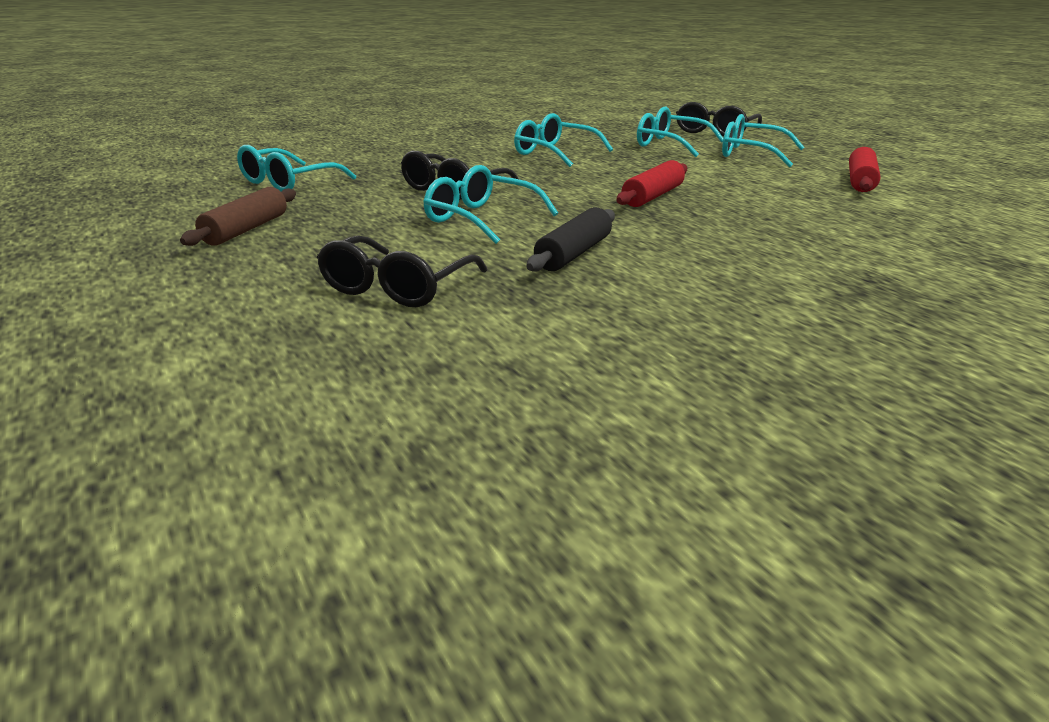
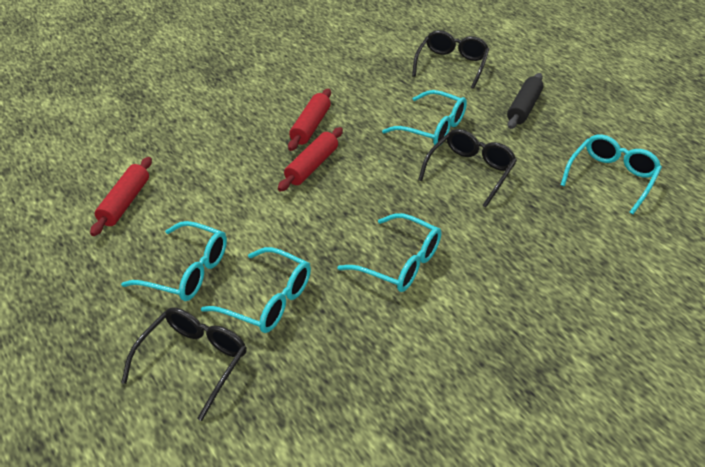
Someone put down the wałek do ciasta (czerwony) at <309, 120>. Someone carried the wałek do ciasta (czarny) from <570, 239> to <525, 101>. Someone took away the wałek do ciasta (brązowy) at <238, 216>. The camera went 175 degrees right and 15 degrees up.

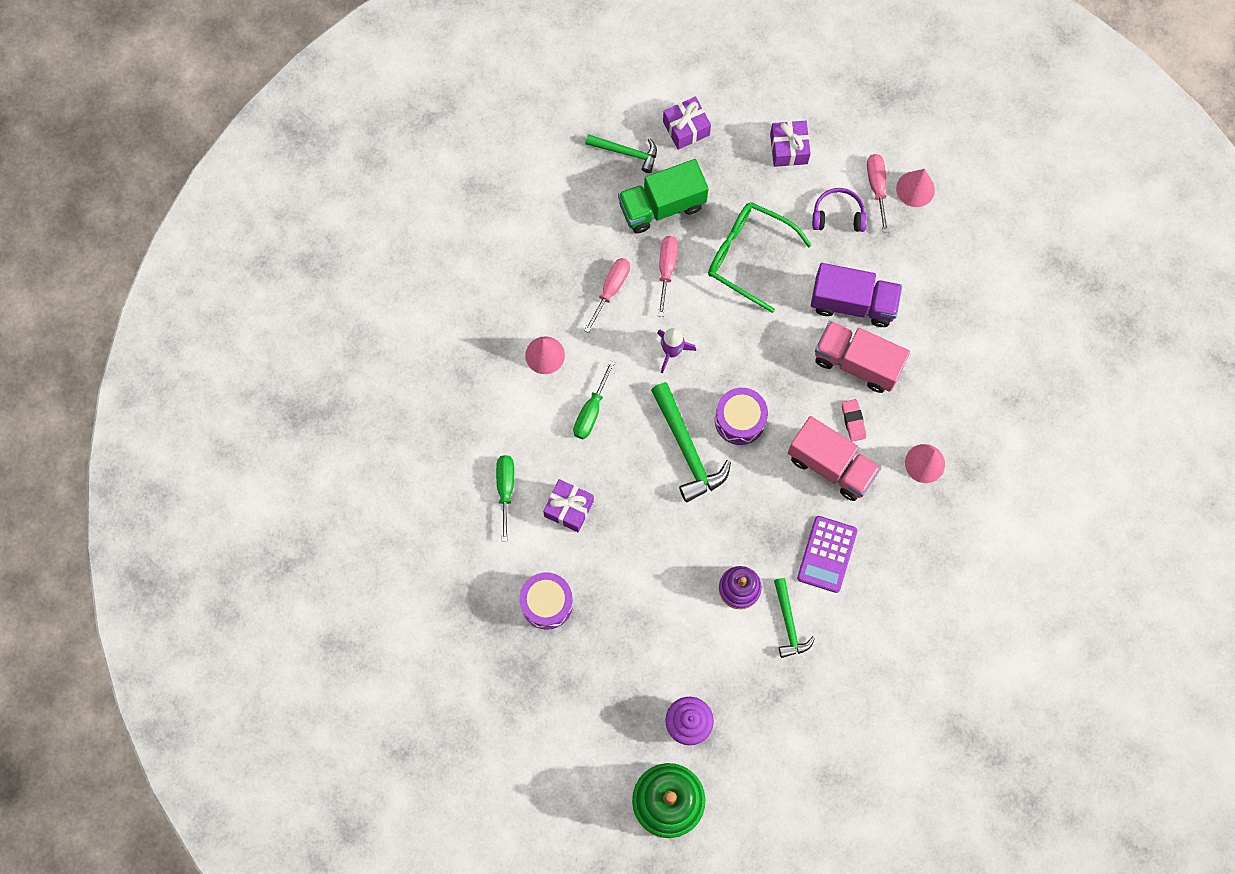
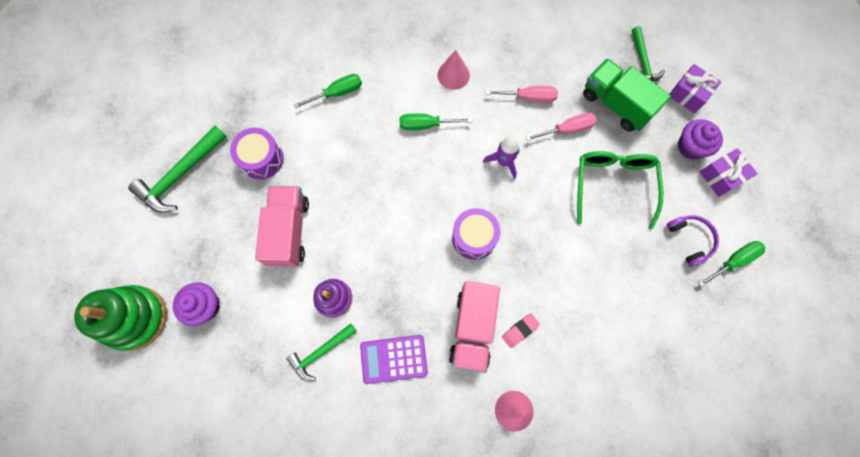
Someone carried the młotek (zielony) from <691, 442> to <177, 169>. Someone carried the ciężarówka (różowy) from <862, 357> to <282, 226>. Someone put down the muffinka (fioletowy) at <700, 139>. Someone repainted the śrubokręt (różowy) at <878, 193>, which became the śrubokręt (zielony) at <732, 264>. Someone took away the prezent (fioletowy) at <568, 505>. Someone took away the ciężarówka (fioletowy) at <856, 295>. Someone took away the stożek (różowy) at <915, 188>. The camera went 65 degrees right and 0 degrees up.

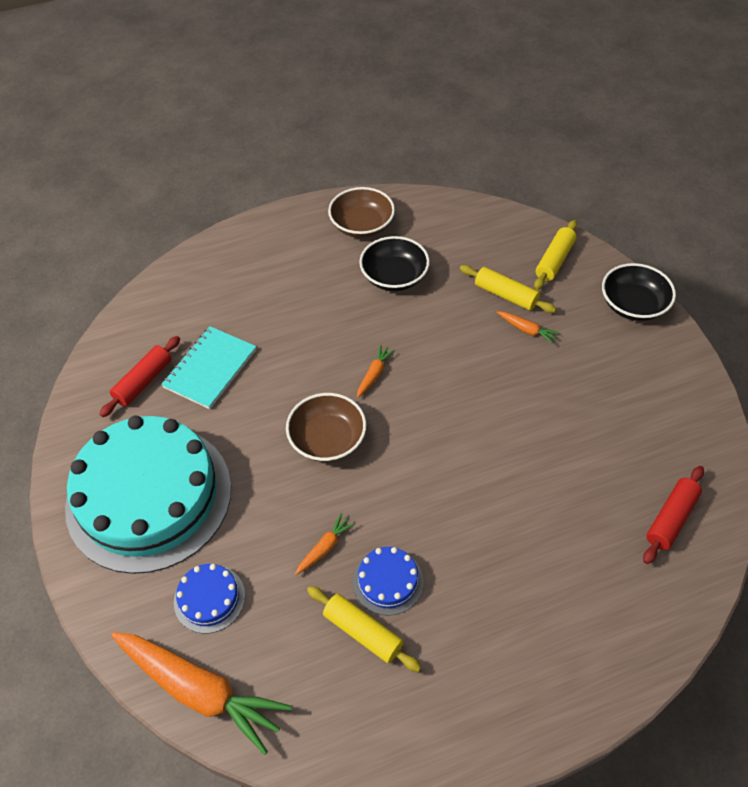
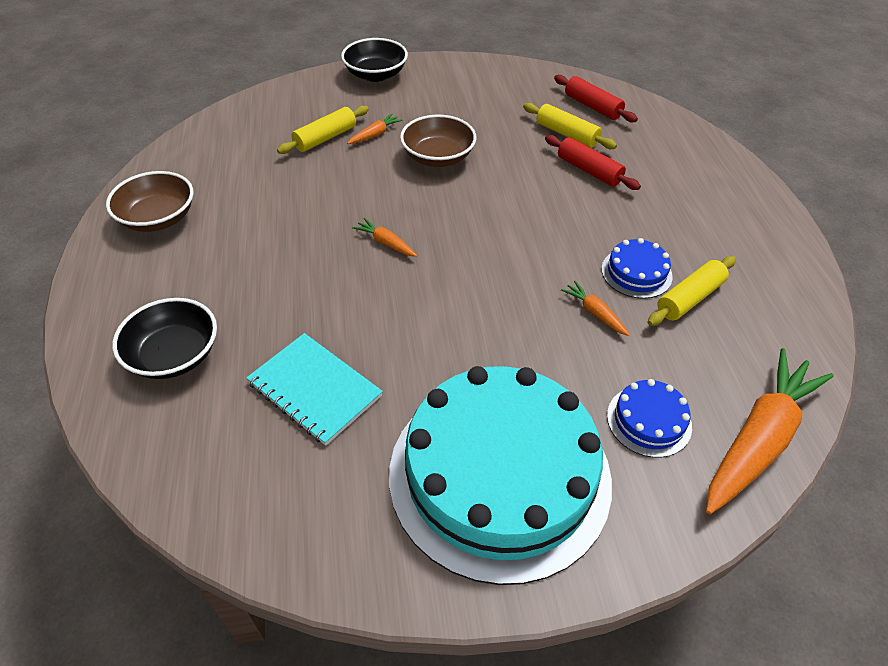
Someone carried the miska (czarny) from <394, 263> to <164, 338>. Someone carried the miska (brązowy) from <326, 427> to <438, 141>. Someone carried the wałek do ciasta (żółty) from <555, 255> to <570, 126>. Someone carried the wałek do ciasta (czerwony) from <139, 376> to <593, 162>. The camera went 80 degrees left and 5 degrees down.

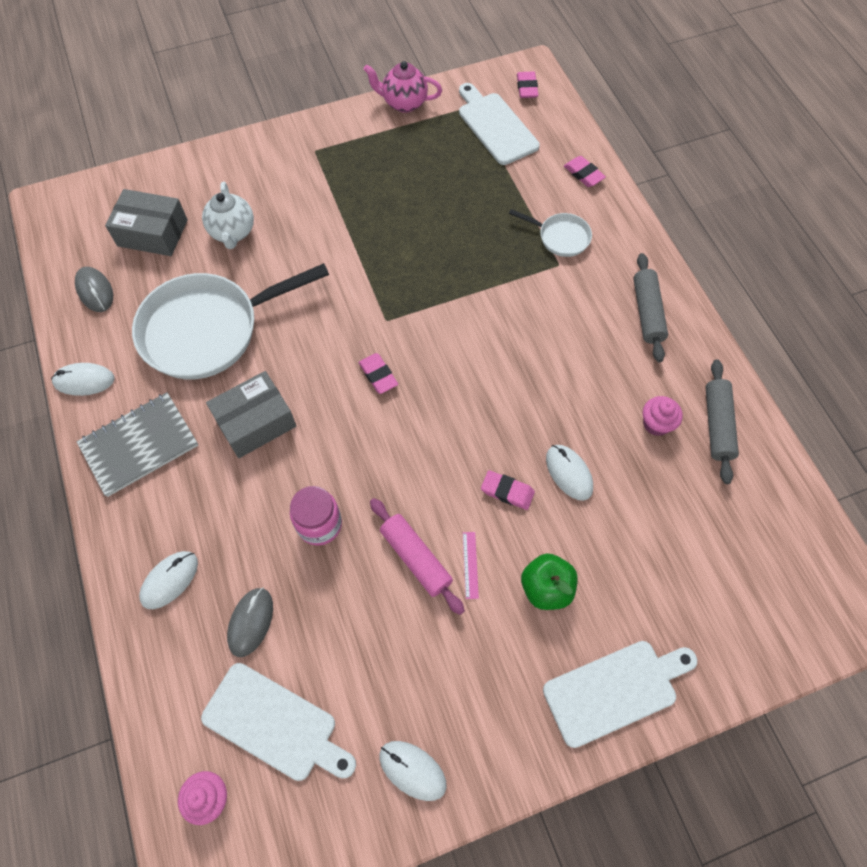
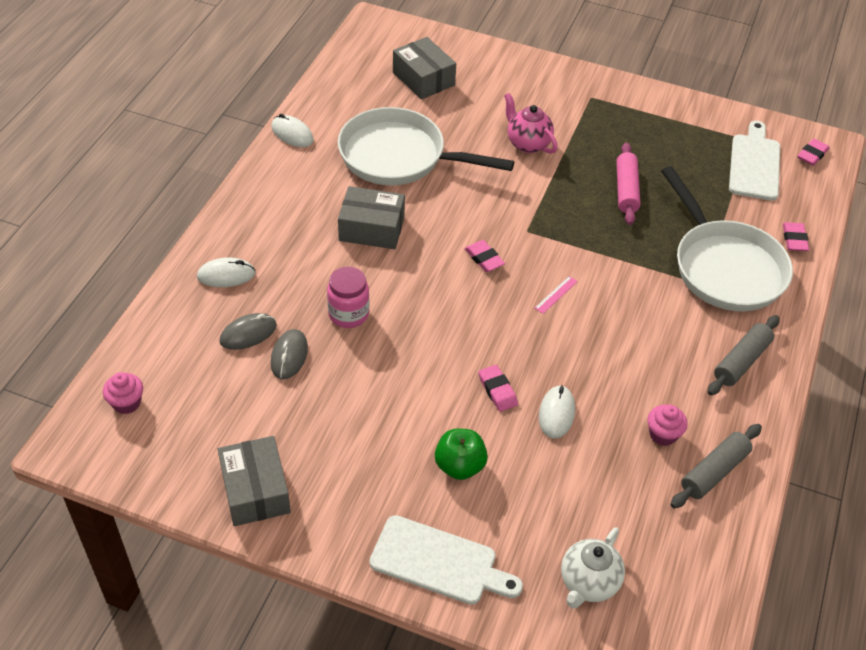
Someone swapped the myszka (biały) at <413, 771> for the pudełko (szary) at <254, 481>. Someone carried the myszka (szary) from <94, 289> to <289, 354>. Someone rotated the gumka do mazania (różowy) at <378, 373> by 45 degrees counterclockwise. Someone carried the imbryk (różowy) from <402, 87> to <531, 123>. Someone carried the linijka (różowy) from <471, 565> to <556, 295>. Someone carried the imbryk (biały) from <228, 215> to <593, 567>. Someone carried the wałek do ciasta (różowy) from <417, 556> to <628, 183>. Someone scaled the patelnia (biały) at <550, 233> by 2.18. Someone took away the zeszyt (szary) at <137, 444>. Someone took away the deska do krojenia (biały) at <278, 722>. The camera went 40 degrees right and 15 degrees down.

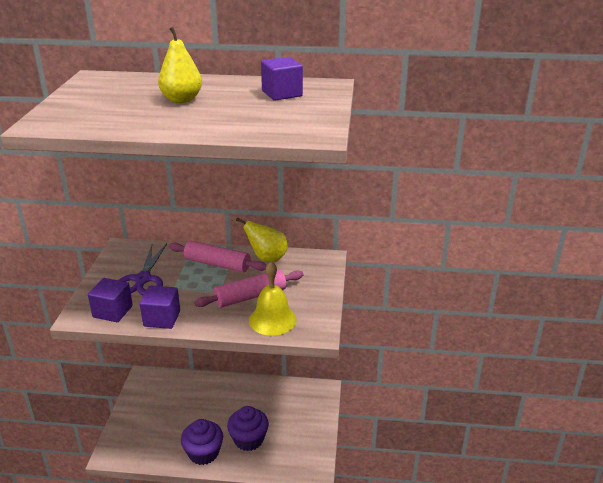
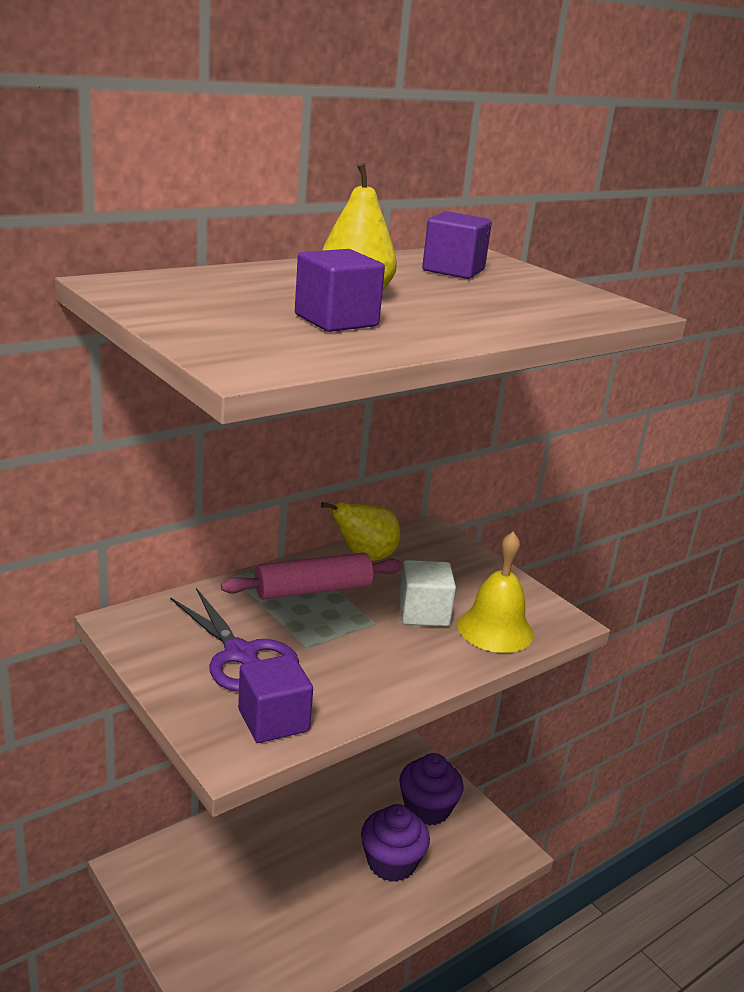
Someone carried the sześcian (fioletowy) from <160, 307> to <340, 290>. Someone swapped the wałek do ciasta (różowy) at <248, 288> for the sześcian (biały) at <427, 593>. Someone carried the muffinka (fioletowy) from <202, 442> to <431, 789>. The camera went 45 degrees left and 5 degrees down.

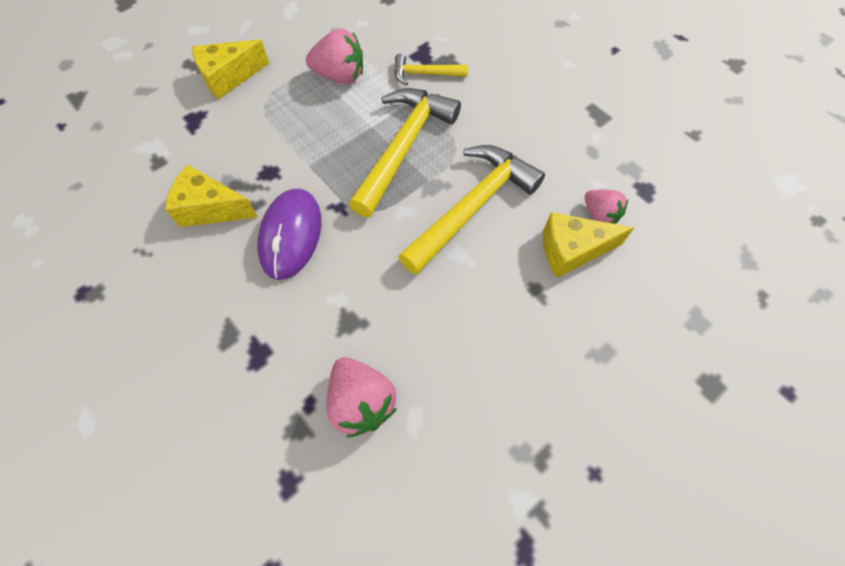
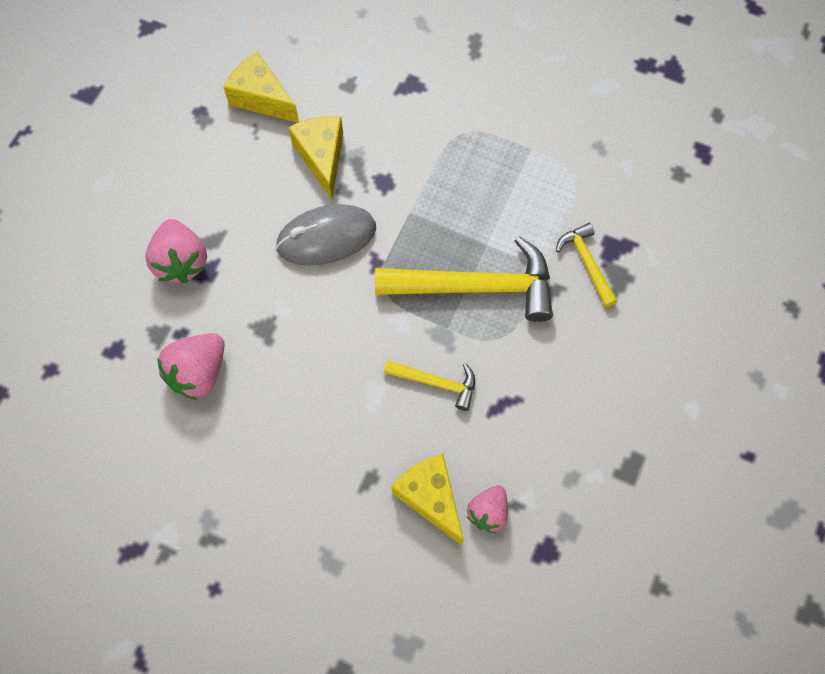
Someone carried the truskawka (różowy) from <334, 56> to <176, 251>. Someone carried the ser (żółty) from <230, 69> to <261, 87>. Someone repainted the myszka (fioletowy) at <289, 234>, which became the myszka (szary) at <326, 235>. Someone scaled the młotek (żółty) at <471, 210> by 0.51. The camera went 65 degrees right and 5 degrees up.

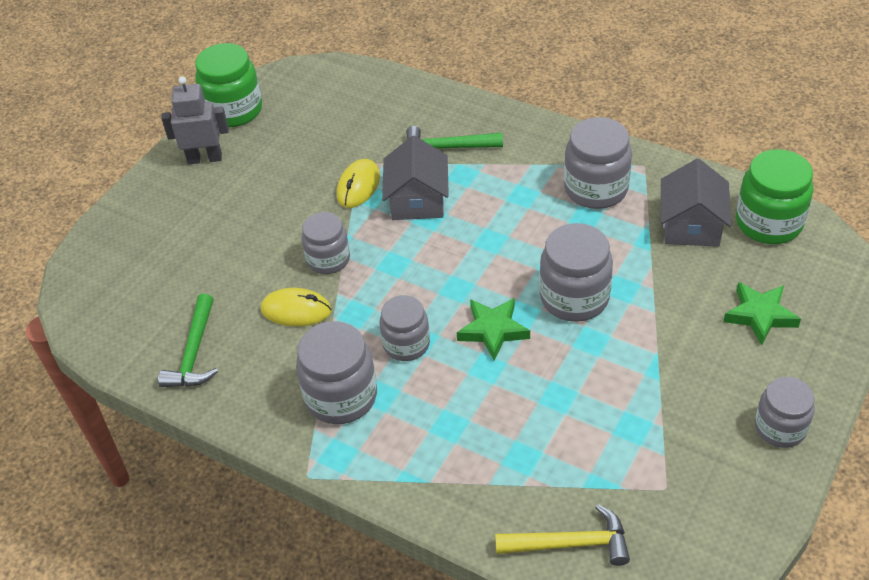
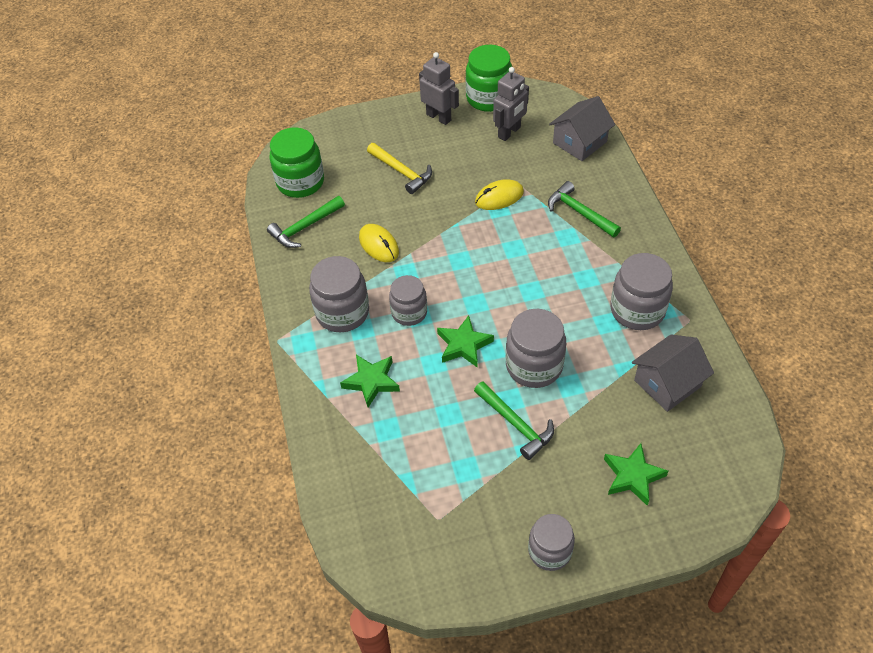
Someone carried the słoik (zielony) from <774, 196> to <297, 163>. Someone put down the gwiazda (zielony) at <370, 381>. Someone carried the młotek (żółty) from <562, 535> to <399, 168>. Someone put down the młotek (zielony) at <514, 420>. Someone put down the robot (szary) at <511, 104>. Someone carried the domek (szary) from <415, 177> to <582, 128>. Someone took away the słoik (szary) at <325, 243>. The camera went 45 degrees right and 5 degrees up.

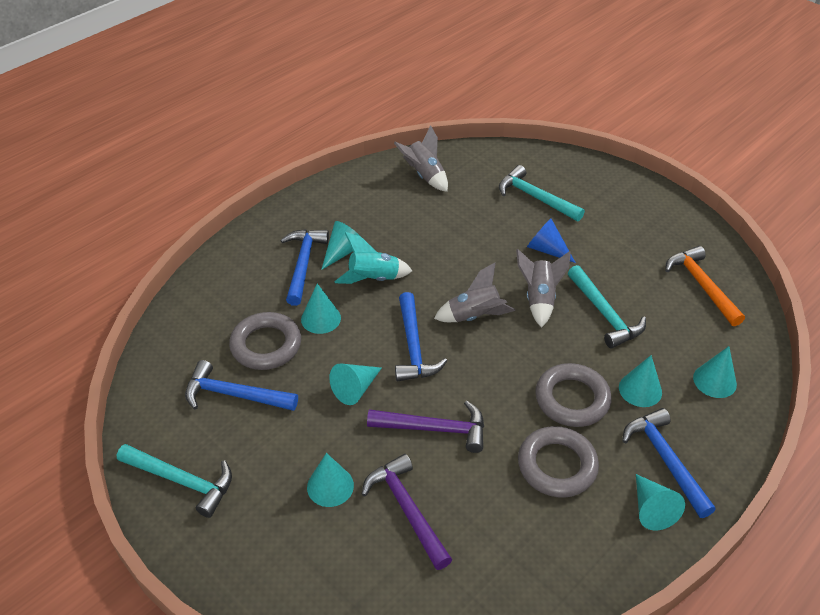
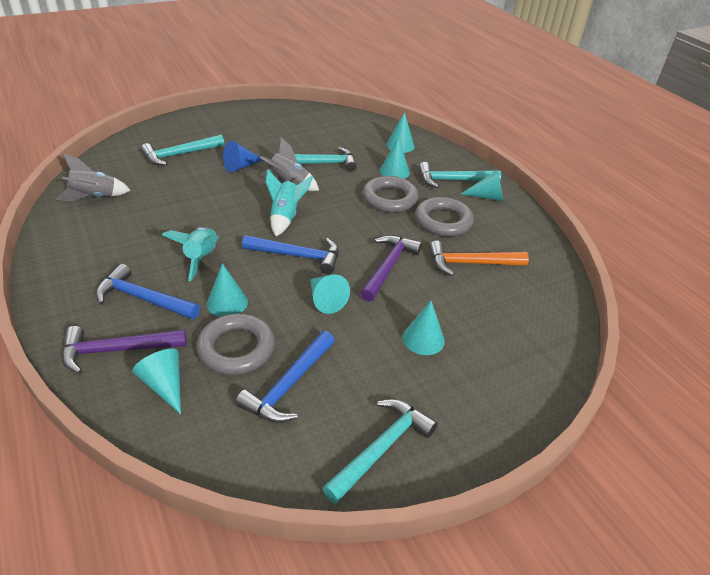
Someone carried the młotek (fioletowy) from <406, 512> to <124, 350>. Someone carried the stożek (turkusowy) from <340, 245> to <156, 381>. Someone repainted the rakieta (szary) at <474, 292>, which became the rakieta (turkusowy) at <289, 202>. Someone repainted the młotek (niebieski) at <669, 463>, which became the młotek (turkusowy) at <459, 175>. Someone carried the młotek (pomarańczowy) from <705, 286> to <479, 258>. The camera went 75 degrees left and 5 degrees down.

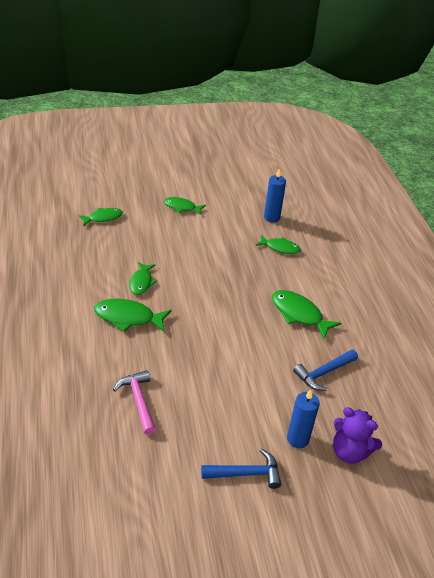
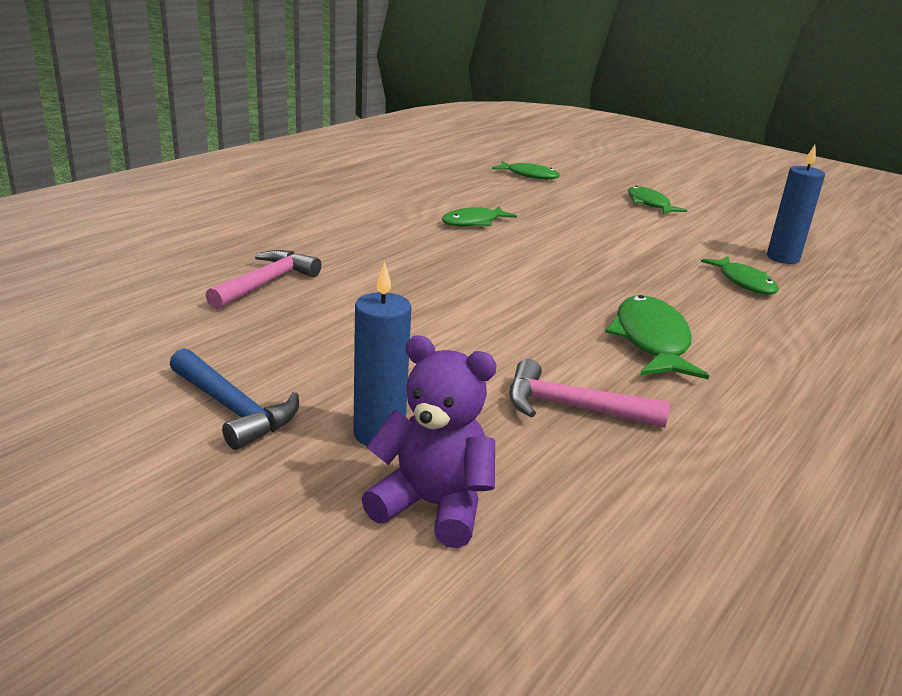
Someone rotated the miś (fioletowy) at <357, 435> by 120 degrees clockwise. Someone repainted the młotek (niebieski) at <325, 370>, which became the młotek (różowy) at <589, 393>. Someone took away the ryba (zielony) at <132, 315>. The camera went 50 degrees right and 15 degrees down.

